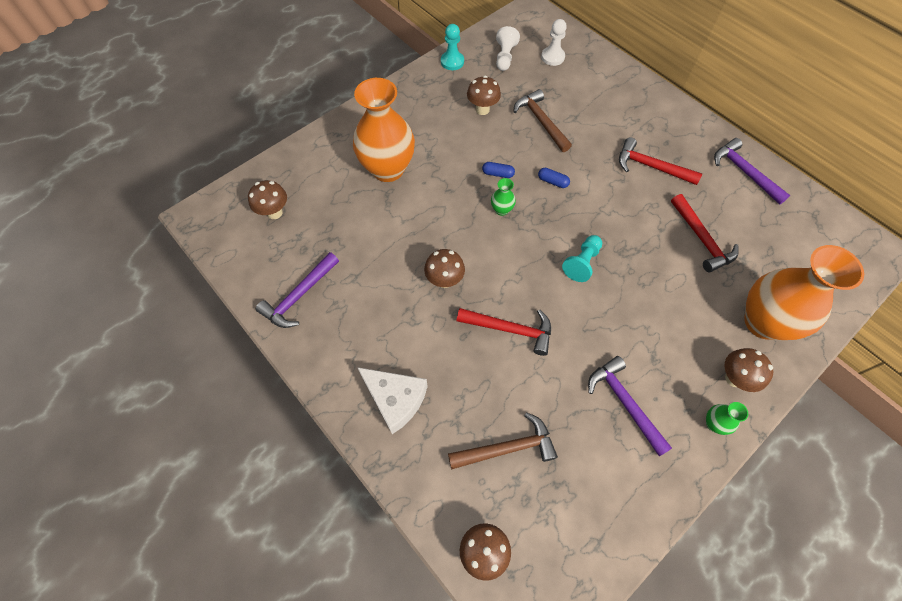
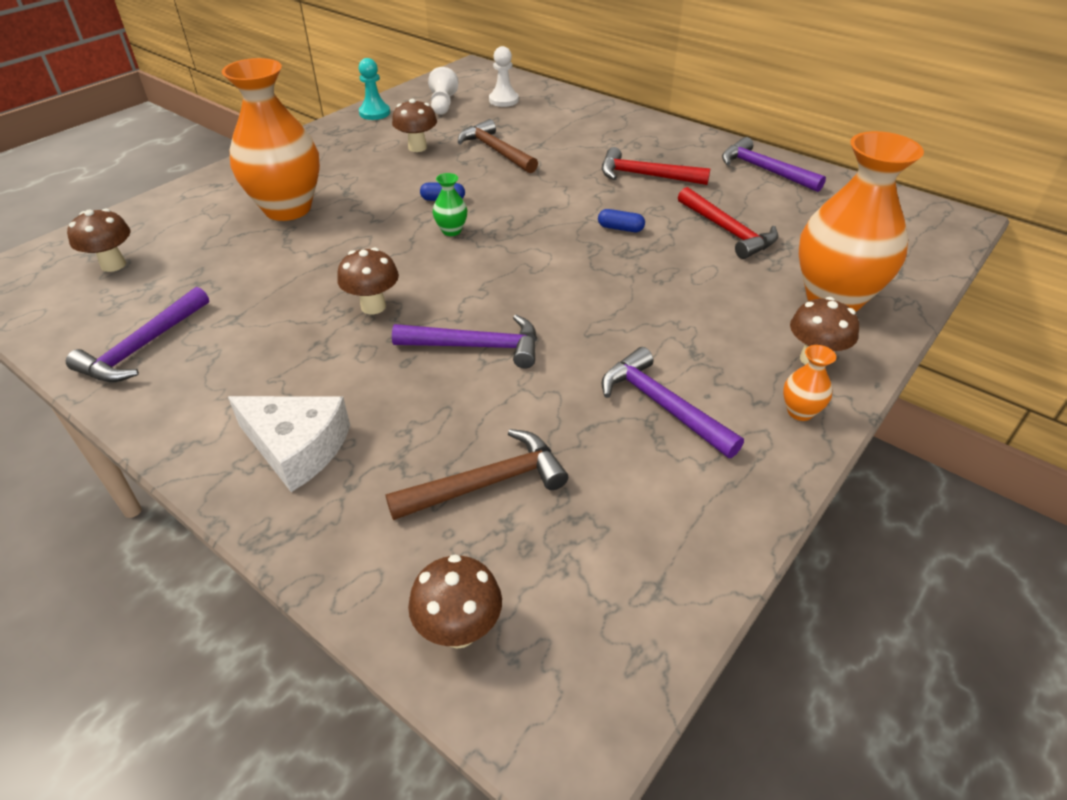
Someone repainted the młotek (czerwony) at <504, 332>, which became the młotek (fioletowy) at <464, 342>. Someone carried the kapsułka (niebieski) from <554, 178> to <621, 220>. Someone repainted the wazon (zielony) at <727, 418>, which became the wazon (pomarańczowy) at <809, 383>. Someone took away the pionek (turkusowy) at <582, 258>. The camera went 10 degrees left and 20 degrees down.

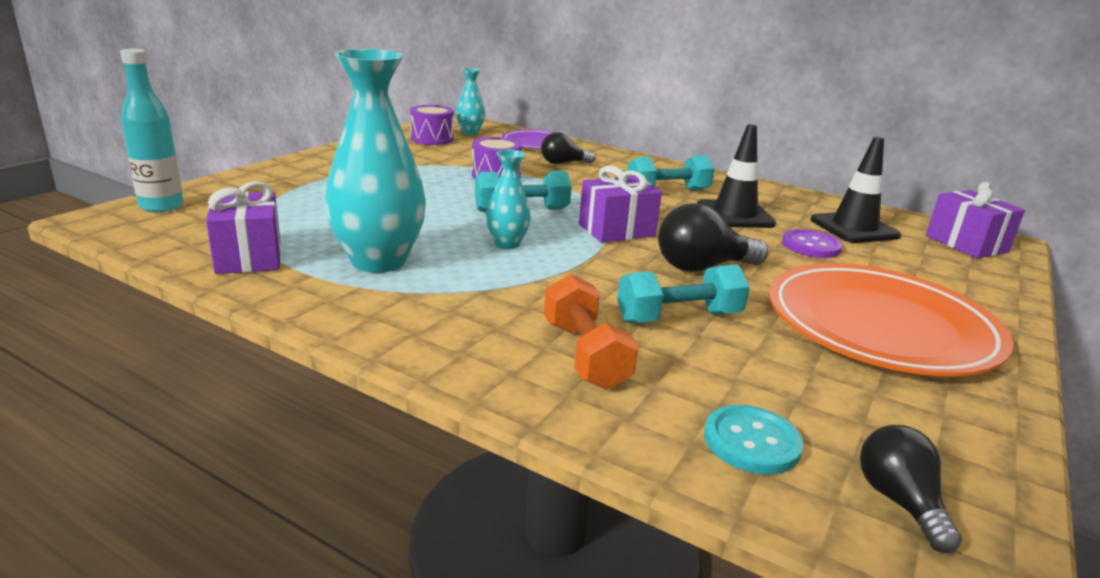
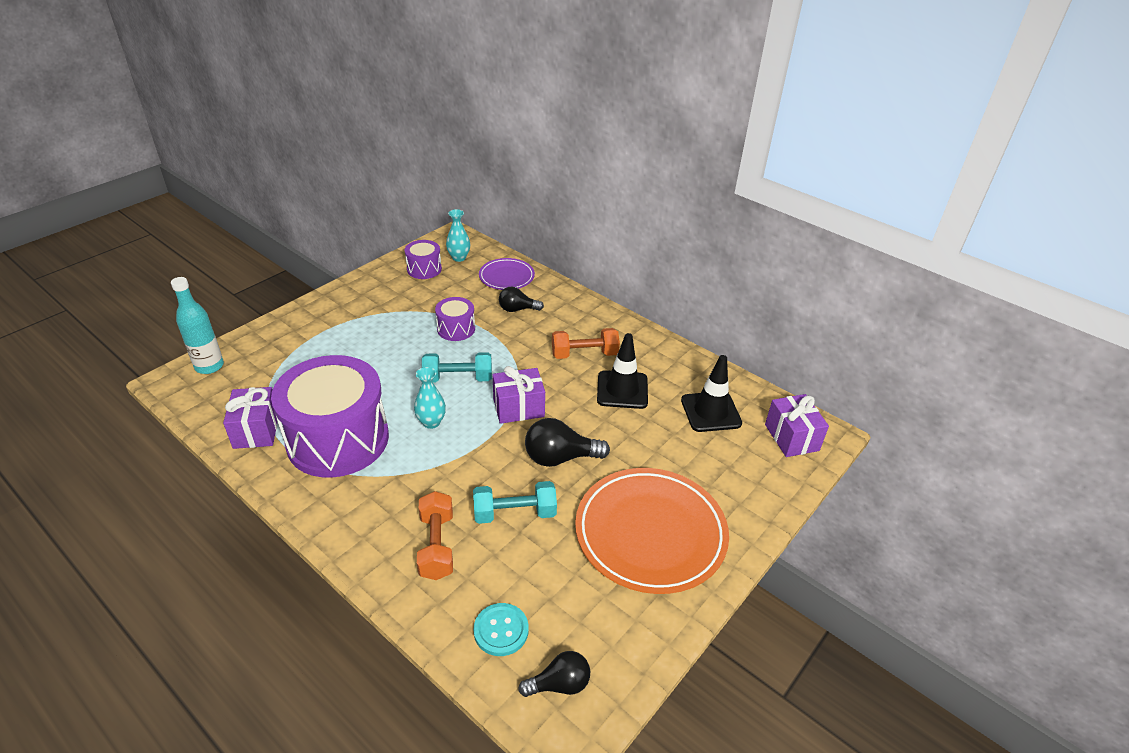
Someone swapped the wazon (turkusowy) at <375, 161> for the bęben (fioletowy) at <330, 416>. Someone rotated the żarówka (czarny) at <911, 489> by 75 degrees clockwise. Someone repainted the hantel (turkusowy) at <671, 173>, which became the hantel (pomarańczowy) at <586, 343>. Someone took away the guzik (fioletowy) at <812, 243>. The camera went 10 degrees right and 15 degrees up.

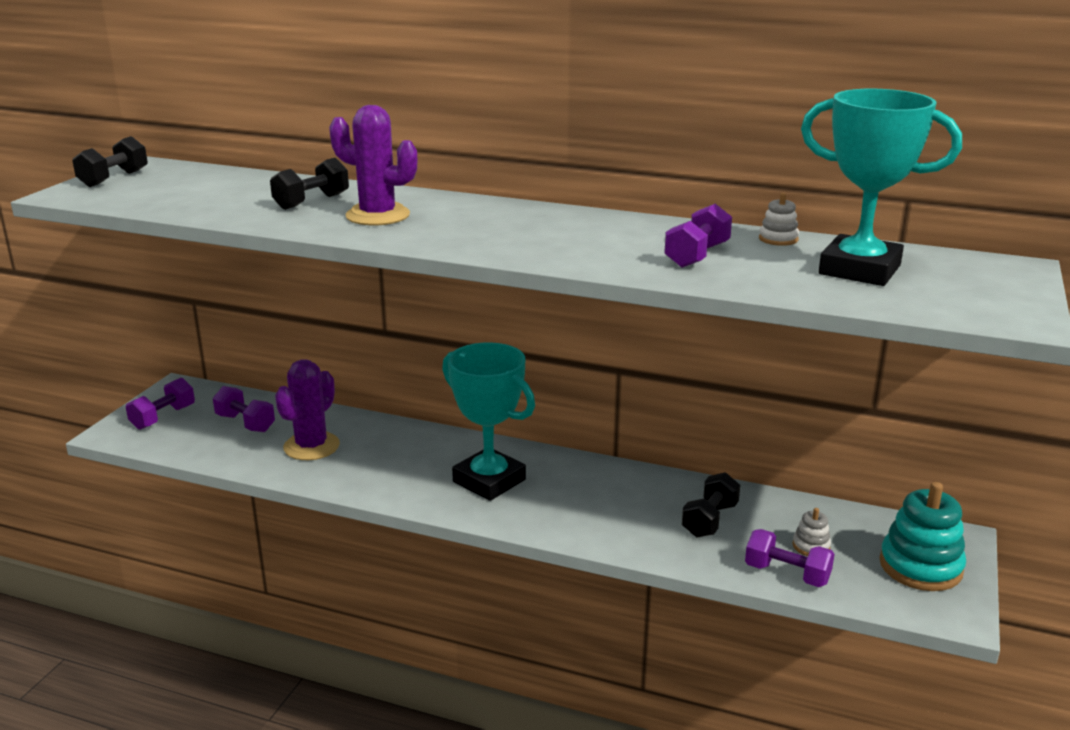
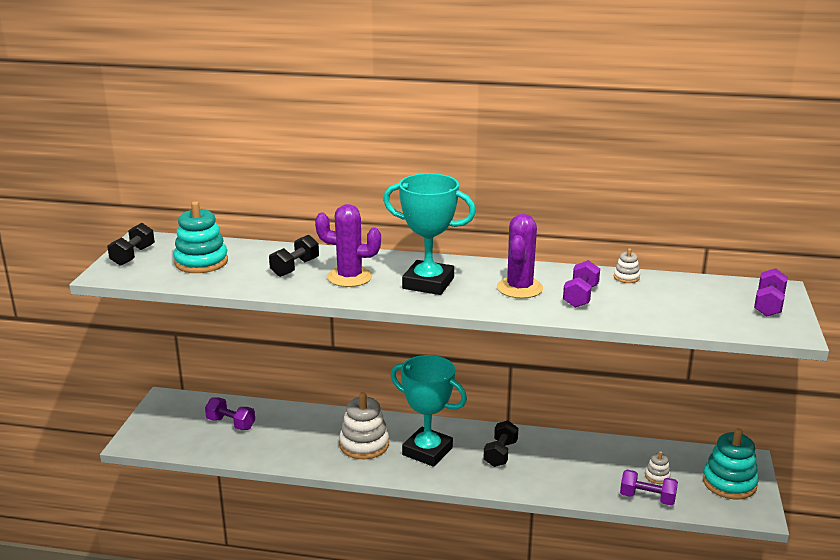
Someone put down the zabawka nakładanka (turkusowy) at <200, 237>. Someone put down the zabawka nakładanka (biały) at <364, 425>. Someone carried the puchar (turkusowy) from <881, 187> to <429, 234>. Someone carried the hantel (czarny) from <711, 504> to <500, 443>. Someone carried the kaktus (fioletowy) from <307, 409> to <520, 256>. Someone carried the hantel (fioletowy) from <160, 404> to <771, 292>. The camera went 10 degrees left and 0 degrees up.

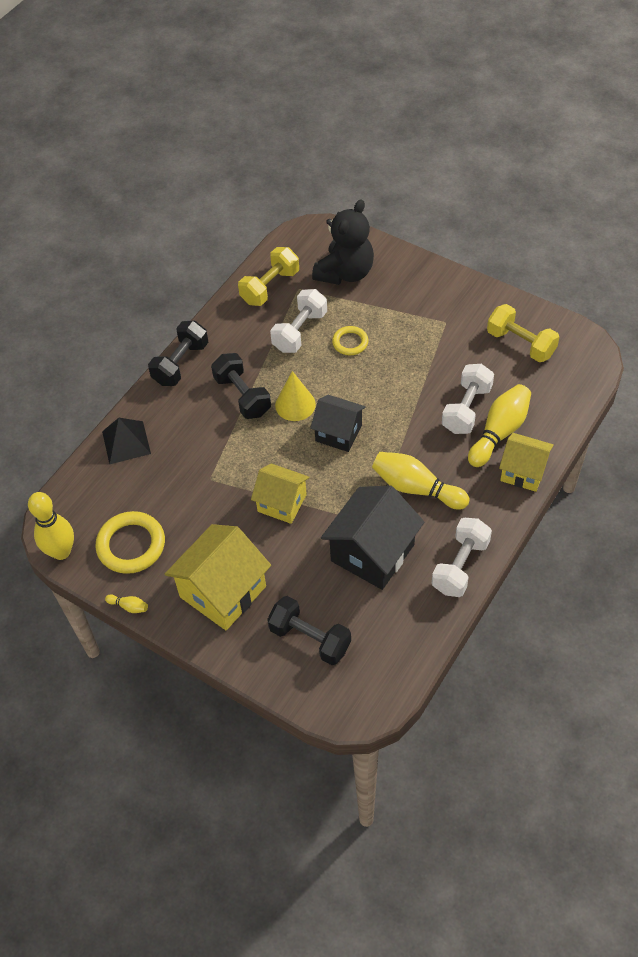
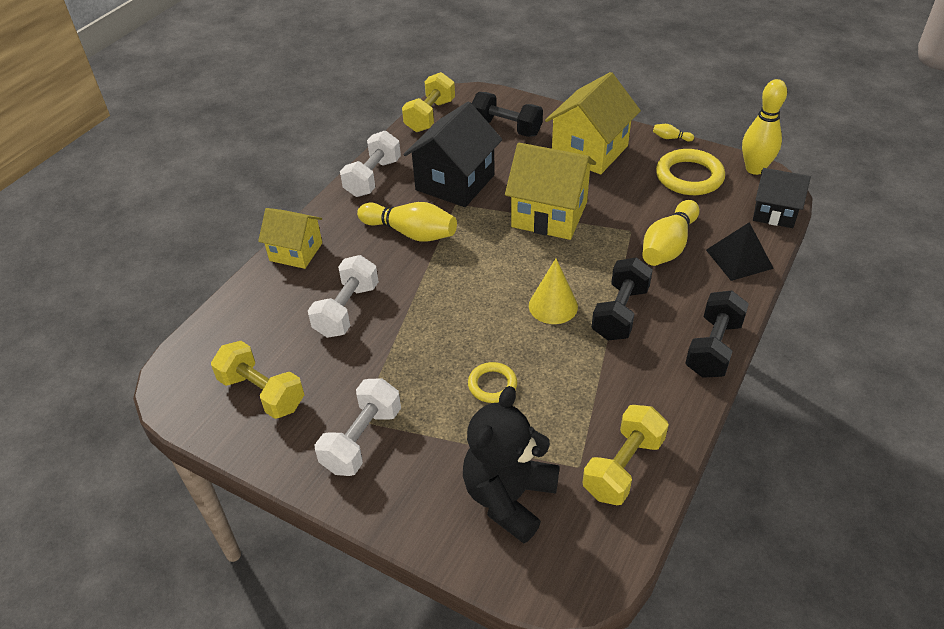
Someone carried the hantel (biały) from <298, 321> to <358, 427>. Someone put down the hantel (żółty) at <428, 102>. Someone scaled the domek (żółty) at <280, 493> by 1.59. Someone rotated the hantel (czarny) at <241, 386> by 60 degrees clockwise. Someone carried the kręgiel (żółty) from <499, 425> to <670, 233>. Someone carried the domek (czarny) from <338, 423> to <782, 198>. The camera went 175 degrees right and 10 degrees down.

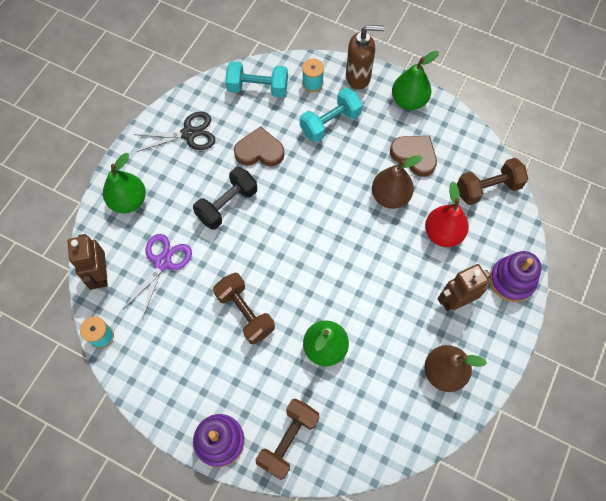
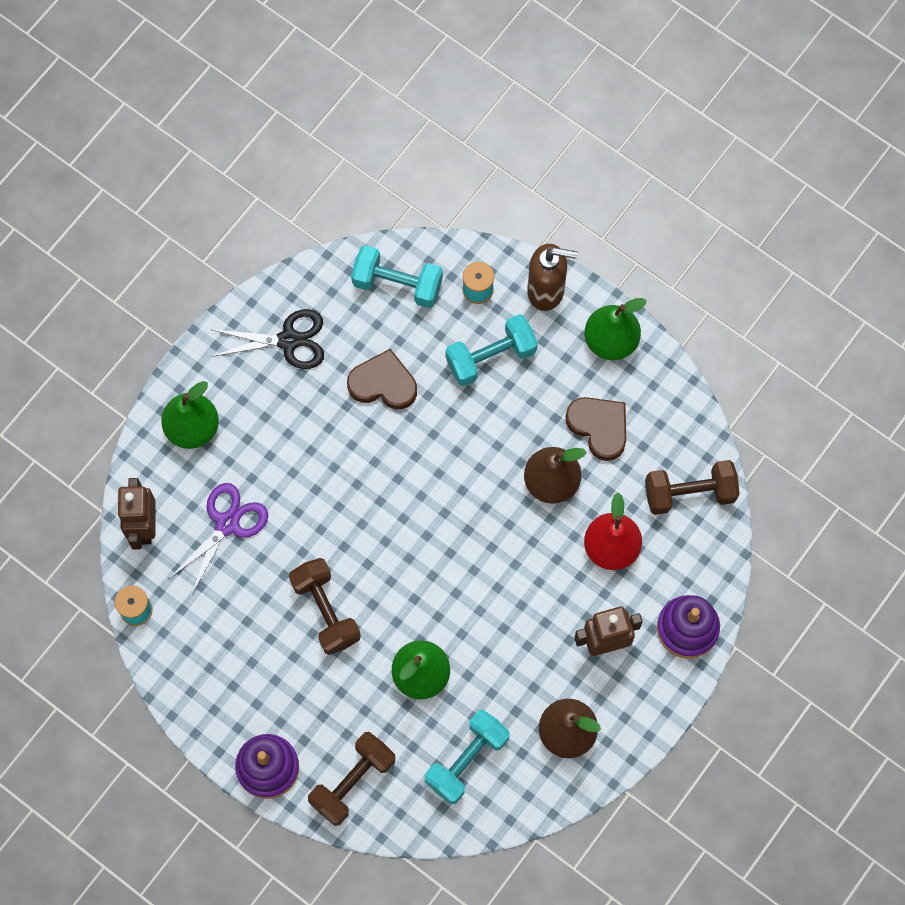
Someone put down the hantel (turkusowy) at <467, 757>. Someone took away the hantel (czarny) at <225, 198>. The camera went 10 degrees right and 5 degrees up.

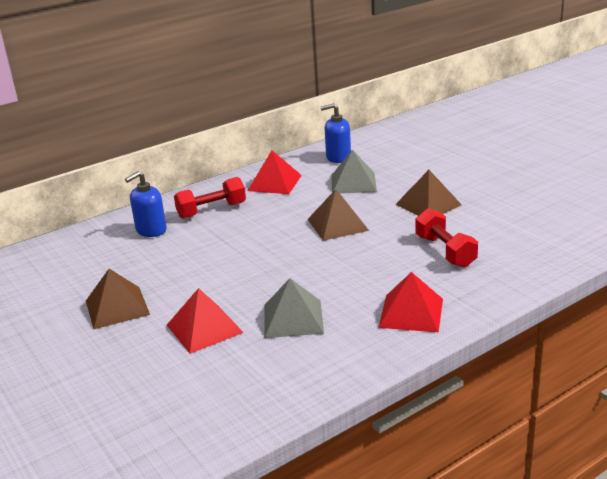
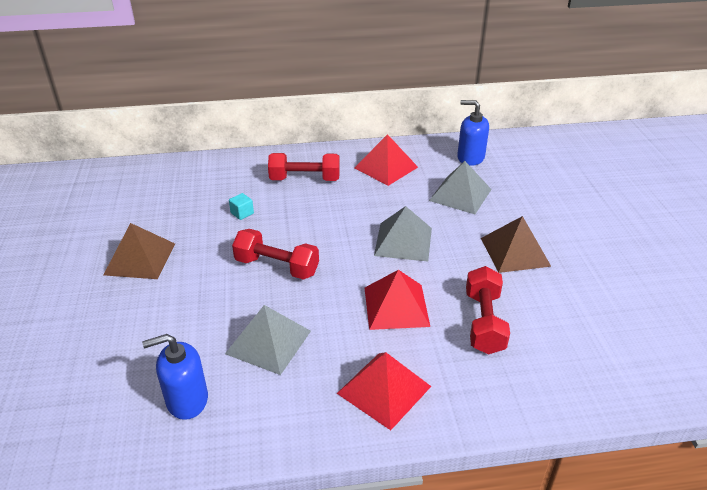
Someone carried the dozownik mydła (niebieski) from <146, 204> to <175, 377>. Someone put down the sześcian (turkusowy) at <241, 206>. Someone put down the hantel (czerwony) at <275, 254>. Someone carried the piramida (czerwony) from <205, 321> to <397, 300>. Someone repainted the piramida (brązowy) at <338, 215>, which became the piramida (szary) at <403, 234>. The camera went 25 degrees right and 10 degrees up.

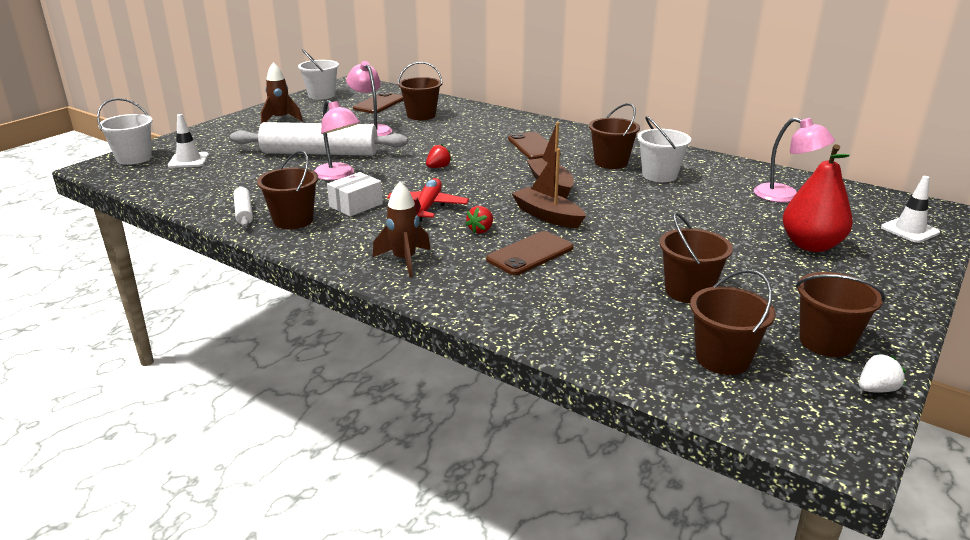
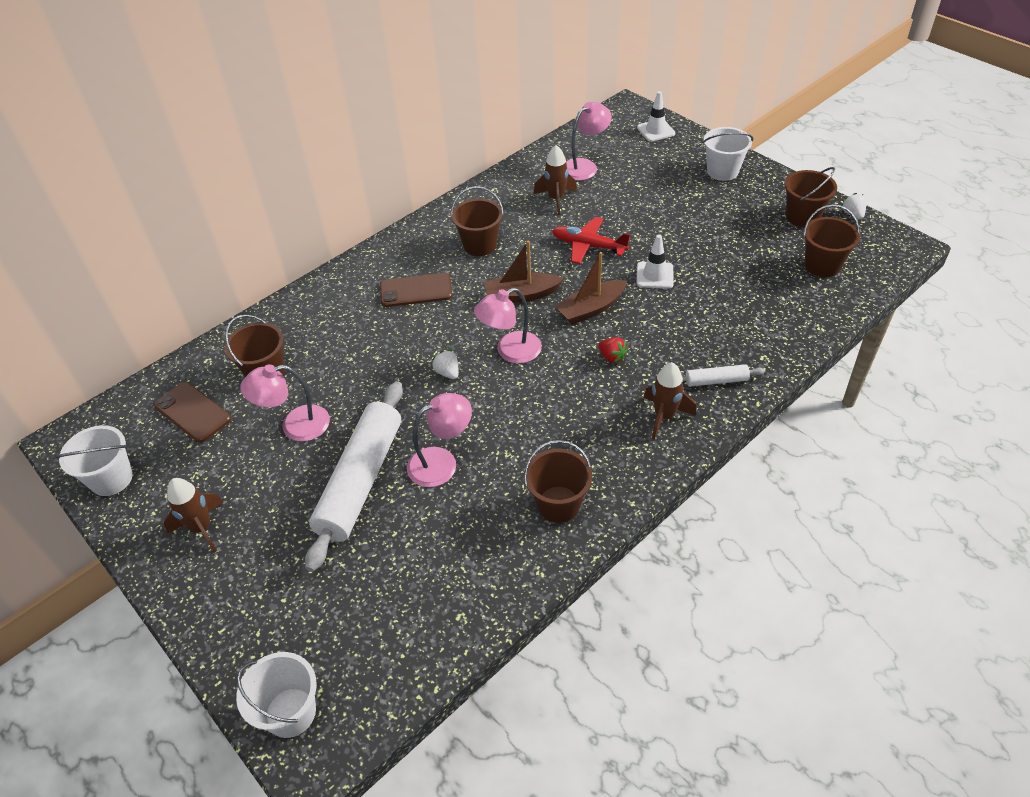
Someone repainted the truskawka (czerwony) at <439, 156>, which became the truskawka (biały) at <445, 364>. Someone put down the lampka (różowy) at <508, 325>. Someone put down the rakieta (brązowy) at <555, 180>. Someone carried the samolot (czerwony) from <428, 199> to <591, 240>. Someone carried the pachołek (biały) from <188, 141> to <655, 261>. Someone carried the wałek do ciasta (biały) from <243, 206> to <724, 375>. Someone carried the wiadro (biały) from <664, 149> to <728, 154>. Someone took away the pudełko (biały) at <355, 194>. Someone took away the telefon (brązowy) at <529, 253>. Someone took away the wiadro (brązowy) at <696, 258>. Someone took away the gruszka (czerwony) at <818, 198>. The camera went 75 degrees left and 20 degrees up.

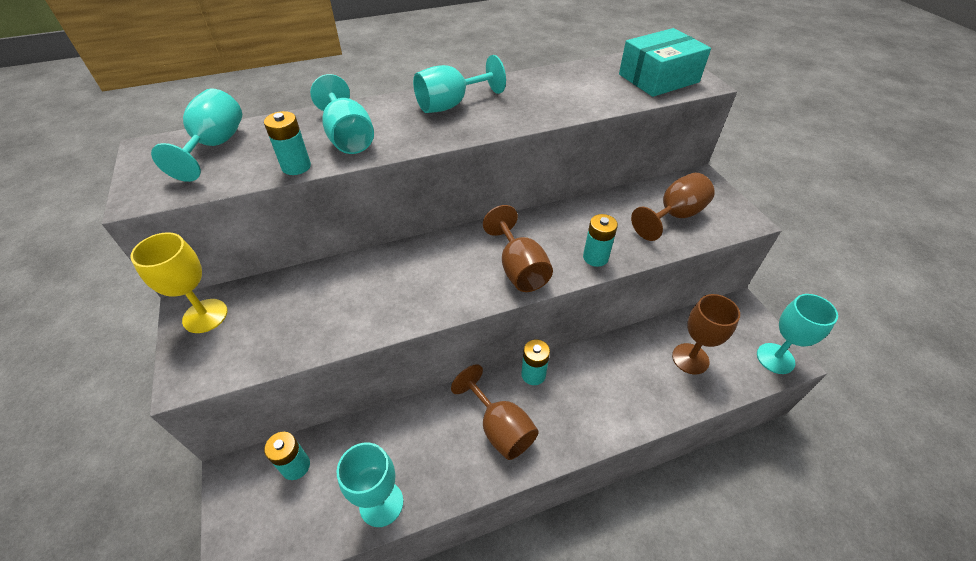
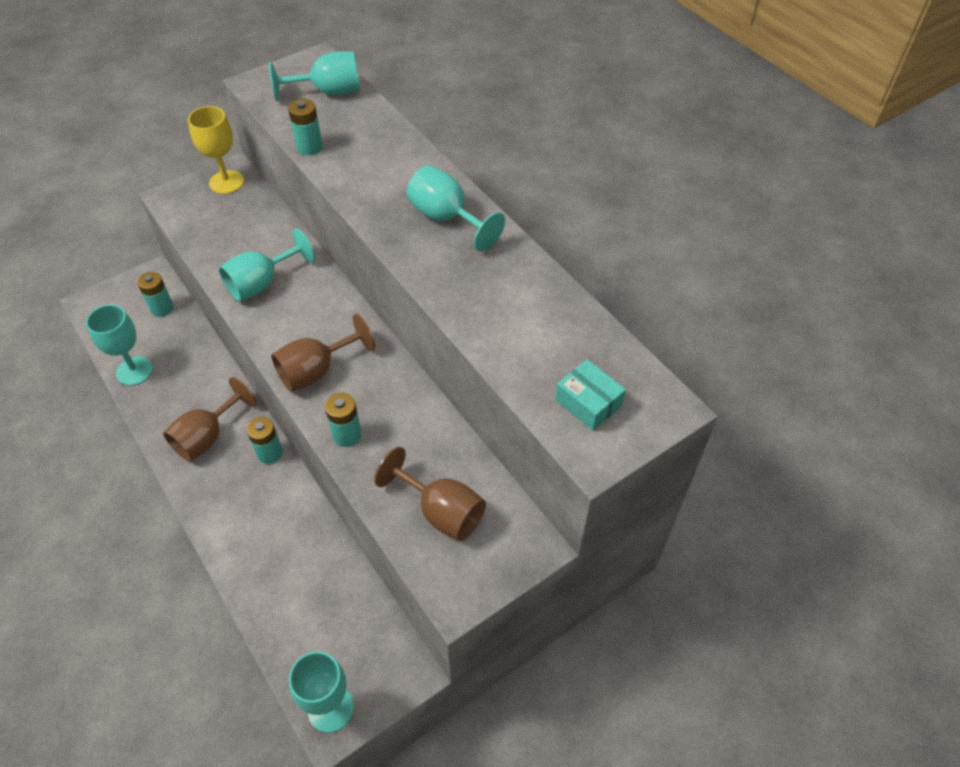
Someone carried the kielich (turkusowy) from <342, 114> to <267, 265>. Someone scaled the pudełko (turkusowy) at <665, 62> by 0.59. Someone took away the kielich (brązowy) at <706, 334>. The camera went 75 degrees right and 5 degrees up.

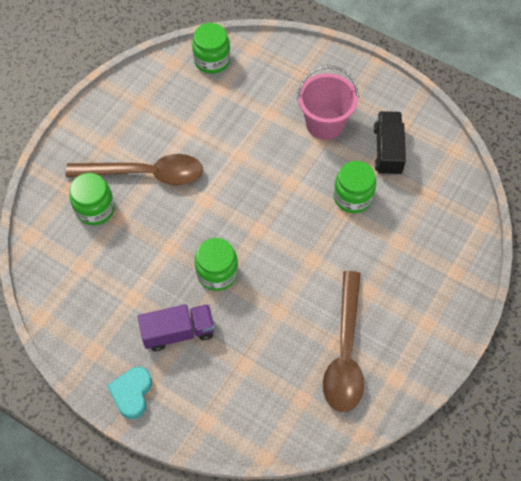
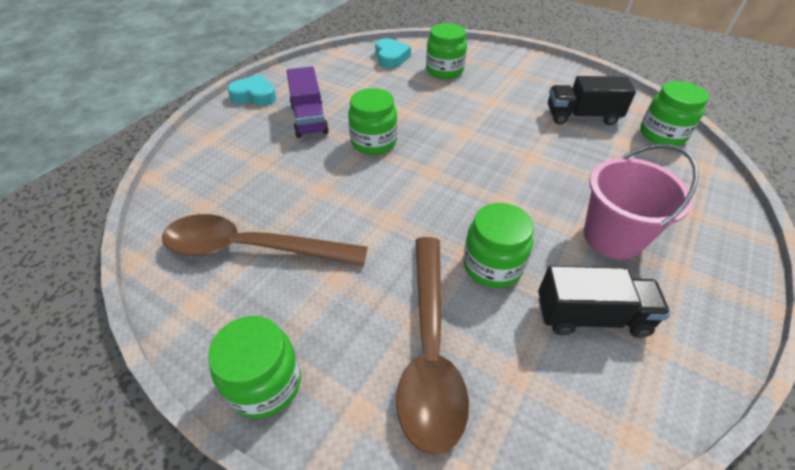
Someone put down the słoik (zielony) at <254, 367>. Someone put down the serce (turkusowy) at <393, 53>. Someone carried the łyżka (brązowy) from <134, 169> to <432, 346>. Someone put down the ciężarówka (czarny) at <592, 100>. The camera went 90 degrees right and 15 degrees down.

